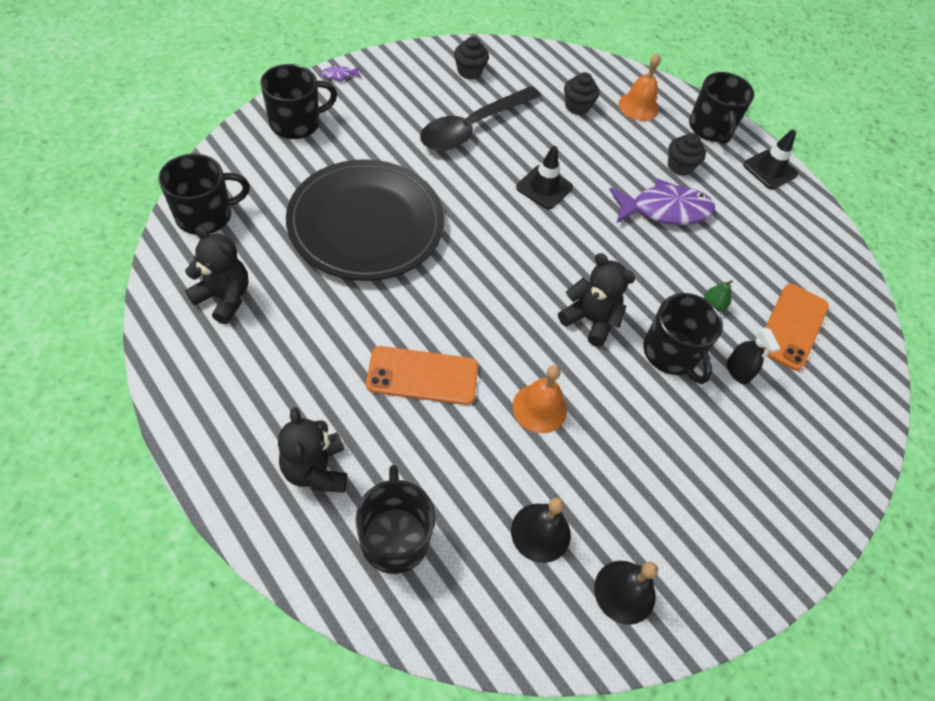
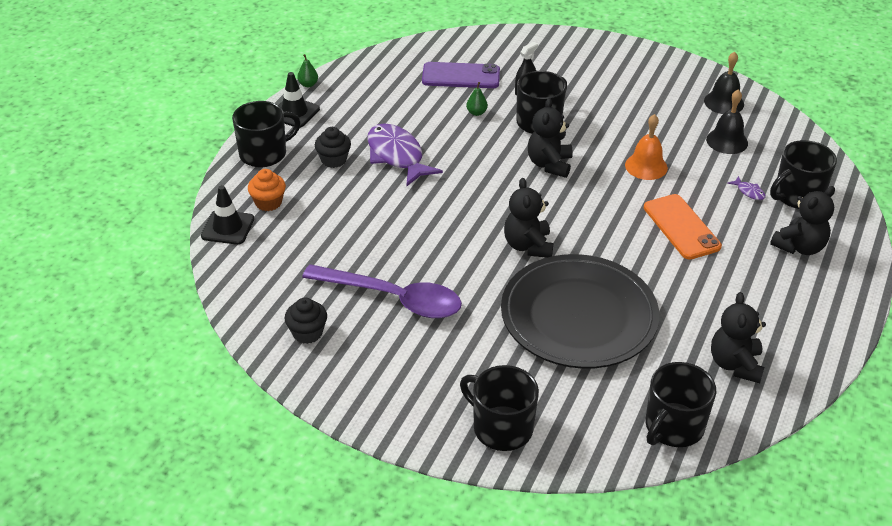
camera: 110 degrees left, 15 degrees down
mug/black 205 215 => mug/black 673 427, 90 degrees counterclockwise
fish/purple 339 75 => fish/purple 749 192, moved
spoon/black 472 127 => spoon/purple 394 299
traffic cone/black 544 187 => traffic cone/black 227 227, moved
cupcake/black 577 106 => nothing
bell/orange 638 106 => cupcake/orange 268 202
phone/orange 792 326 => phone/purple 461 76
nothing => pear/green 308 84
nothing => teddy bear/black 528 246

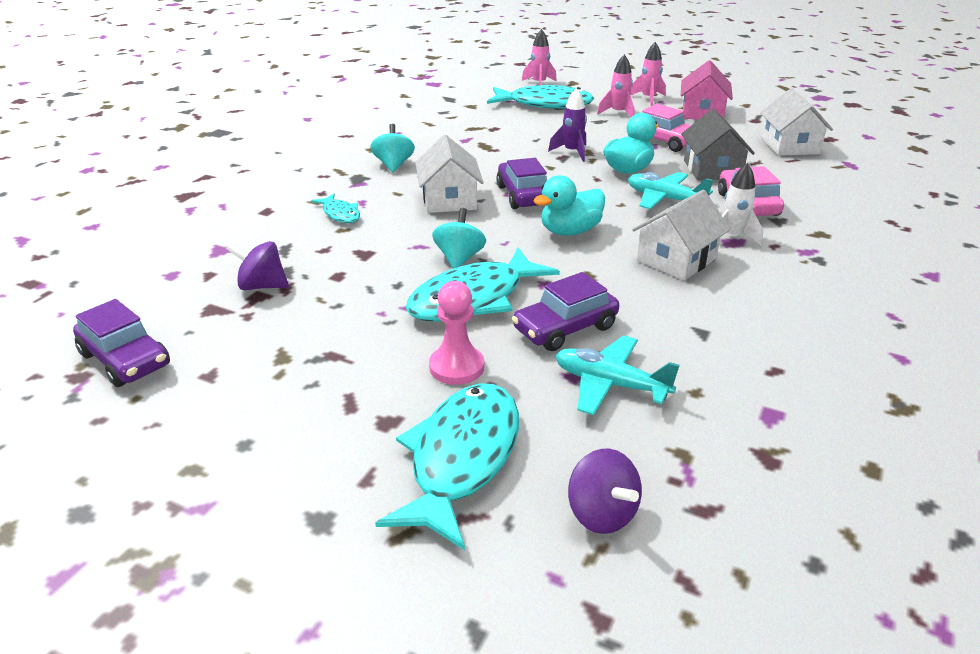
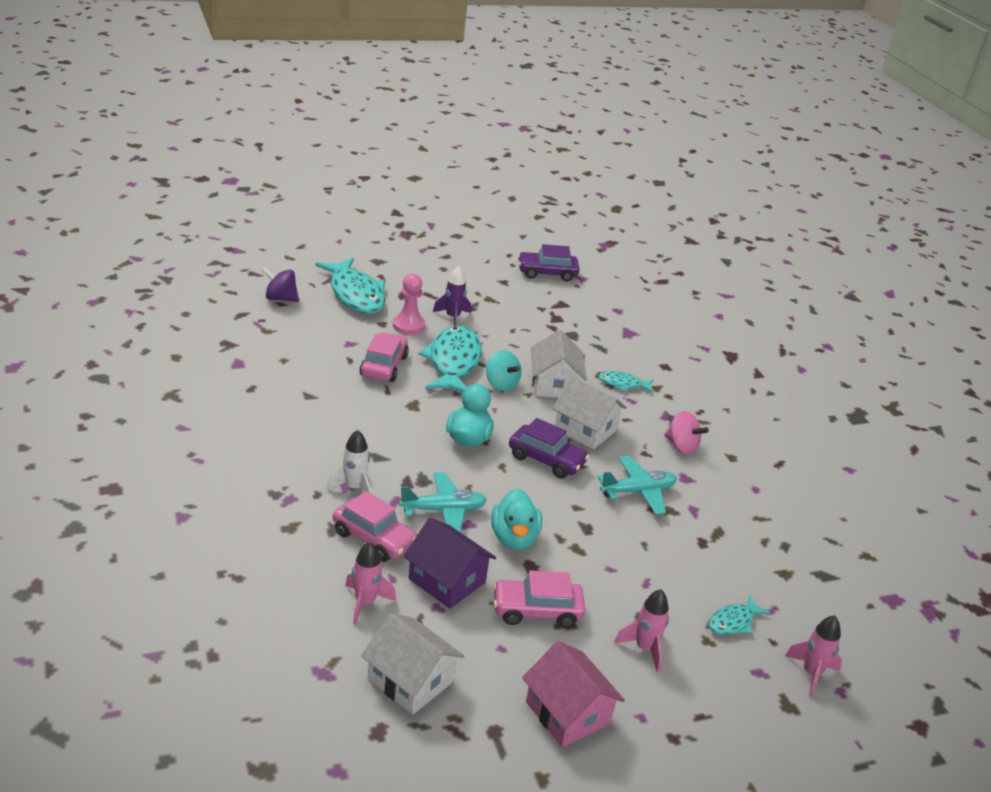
camera: 130 degrees right, 0 degrees up
spinning top/purple 262 286 => nothing
spinning top/turquoise 393 165 => spinning top/pink 681 446
fish/turquoise 545 104 => fish/turquoise 733 622, x0.49
car/purple 565 328 => car/pink 384 366
rocket/purple 572 152 => rocket/purple 452 318, moved
plane/turquoise 610 384 => plane/turquoise 638 491, moved
rocket/pink 648 99 => rocket/pink 365 603, moved
house/white 676 259 => house/white 554 384, moved
house/grey 712 169 => house/purple 447 580

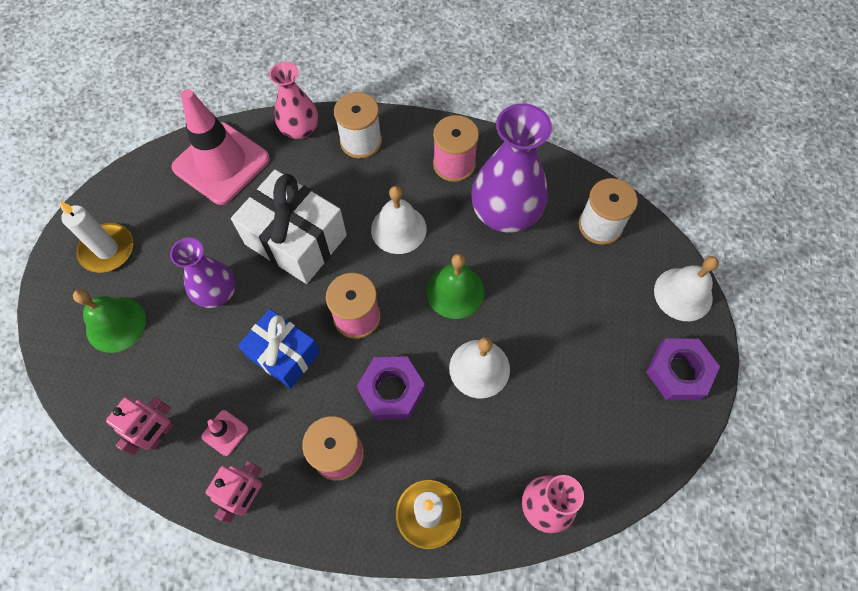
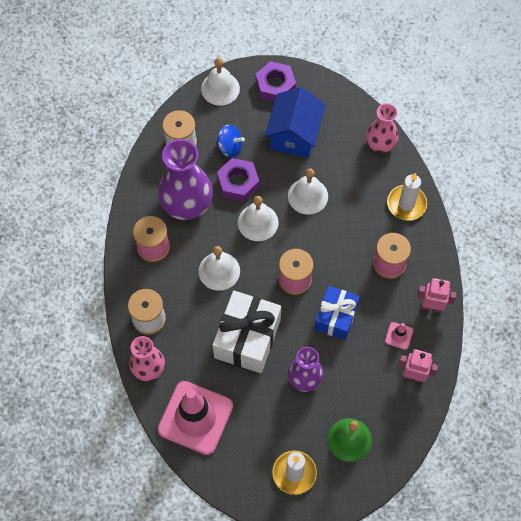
camera: 105 degrees left, 0 degrees up
nut/purple 391 390 => nut/purple 238 183, moved
bell/green 455 291 => bell/white 258 222
nothing => spinning top/blue 230 147
nothing => house/blue 294 135

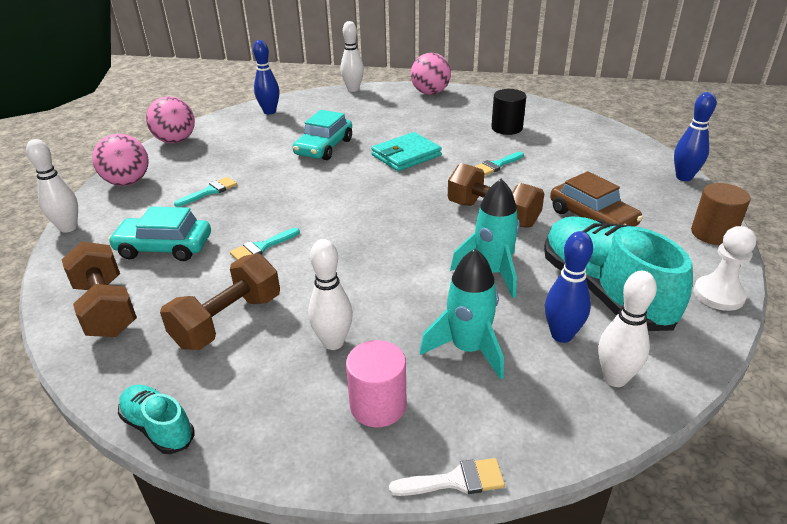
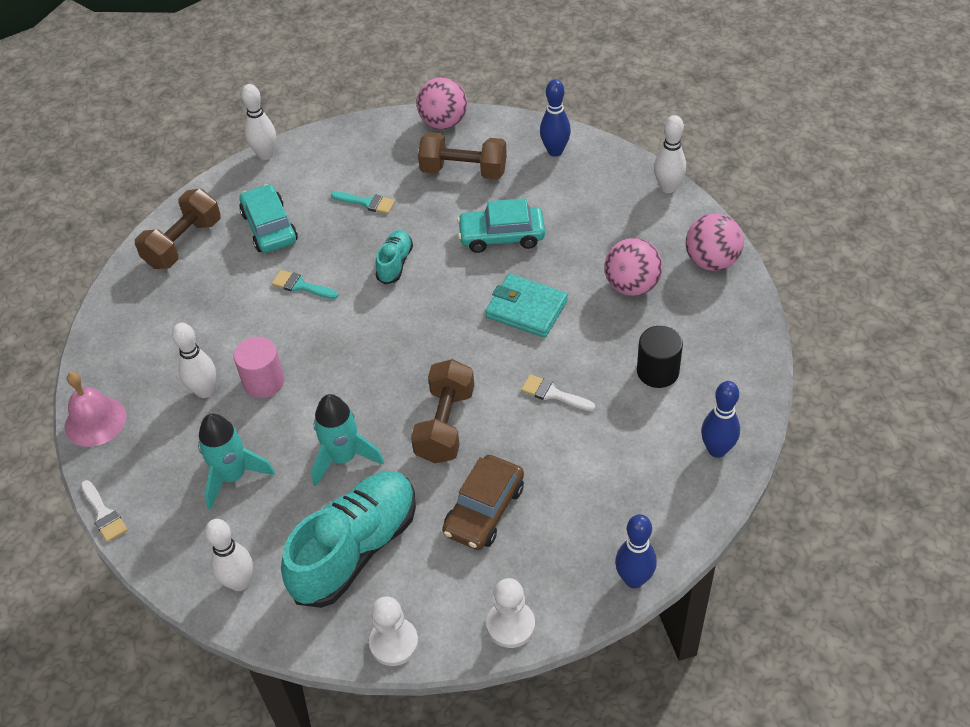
camera: 65 degrees right, 15 degrees up
ball/pink 128 182 => ball/pink 632 286, moved
shoe/turquoise 158 427 => shoe/turquoise 395 263, moved
dumbbell/brown 228 321 => dumbbell/brown 463 171, moved
cylinder/pink 378 405 => cylinder/pink 264 382, moved
brush/turquoise 496 165 => brush/white 553 394
bowling pin/blue 561 335 => bowling pin/blue 717 450, moved
cylinder/brown 712 234 => pawn/white 510 625
nothing => bell/pink 95 421

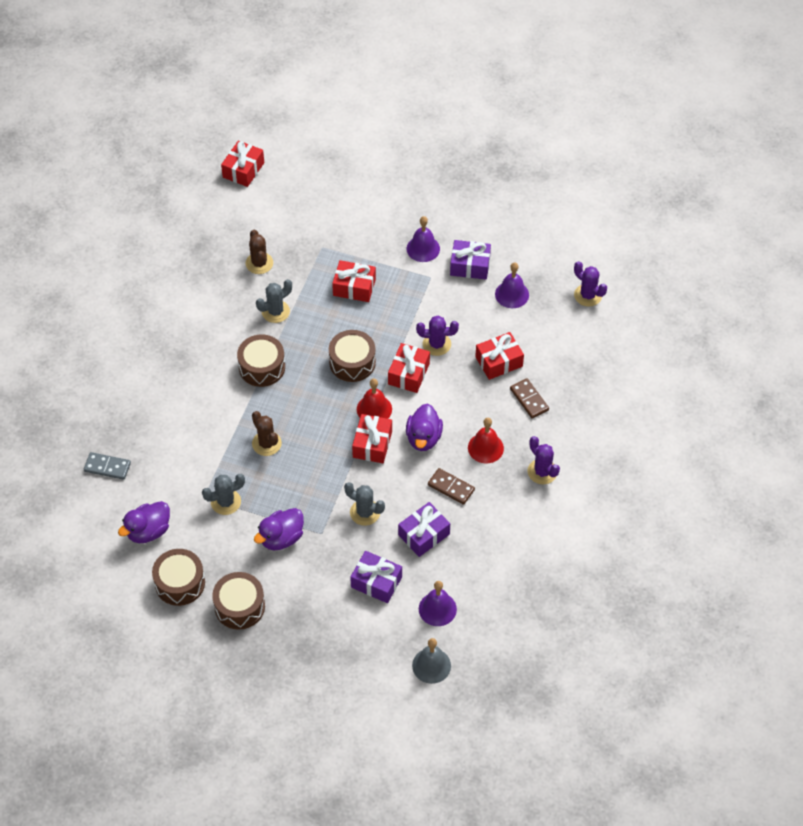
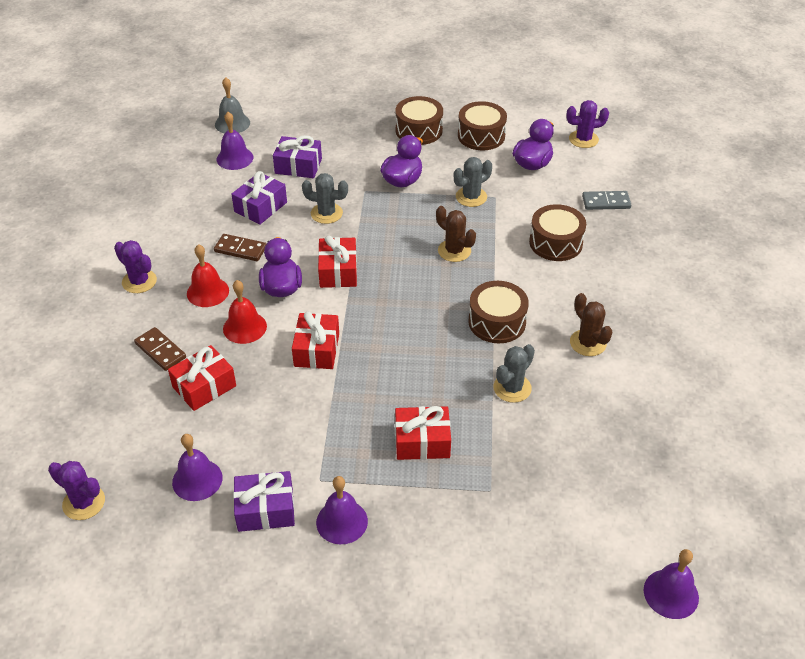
camera: 165 degrees right, 10 degrees down
gift/red 243 170 => bell/purple 671 593
cactus/brown 259 263 => cactus/brown 588 343, moved
drum/brown 352 362 => drum/brown 555 243, moved
bell/red 374 409 => bell/red 244 327, moved
cactus/purple 436 344 => cactus/purple 583 139, moved

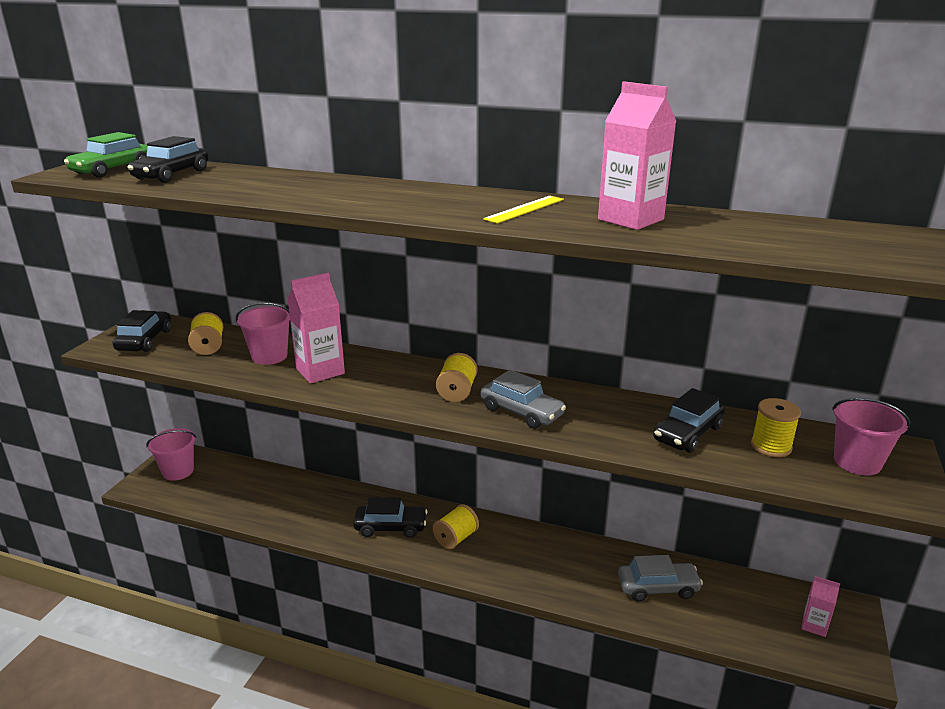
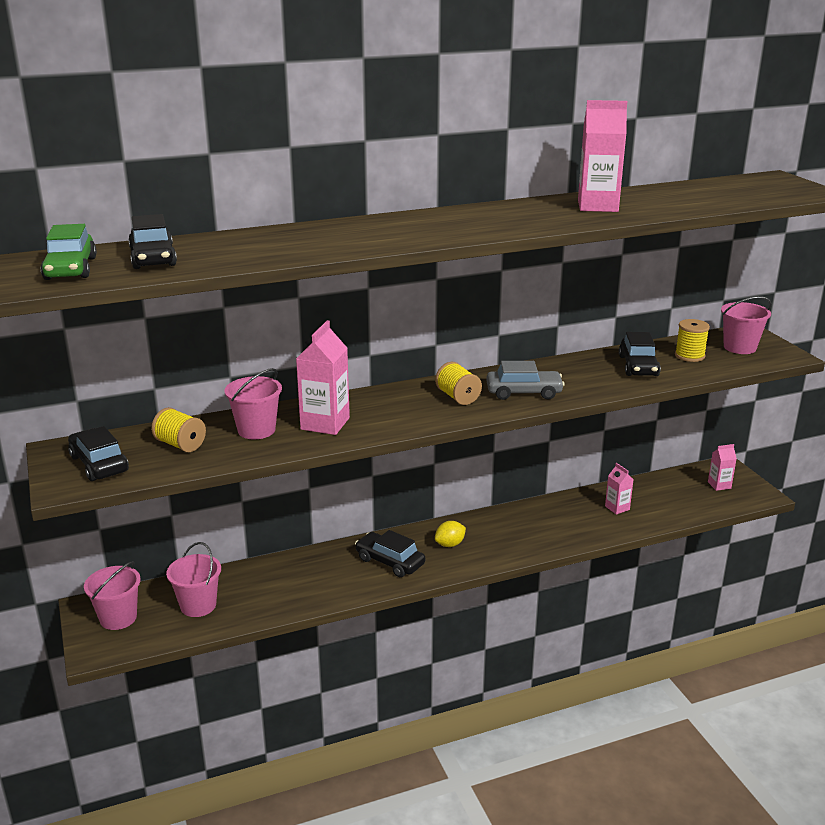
camera: 40 degrees left, 0 degrees up
car/black 391 527 => car/black 390 562, 105 degrees counterclockwise
spool/yellow 456 538 => lemon/yellow 450 544
ruler/yellow 525 209 => nothing
car/grey 657 587 => carton/pink 617 508
nothing => bucket/pink 198 605

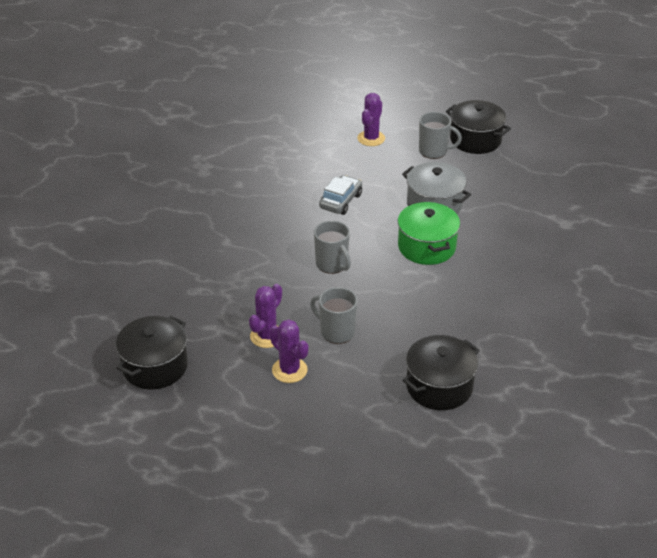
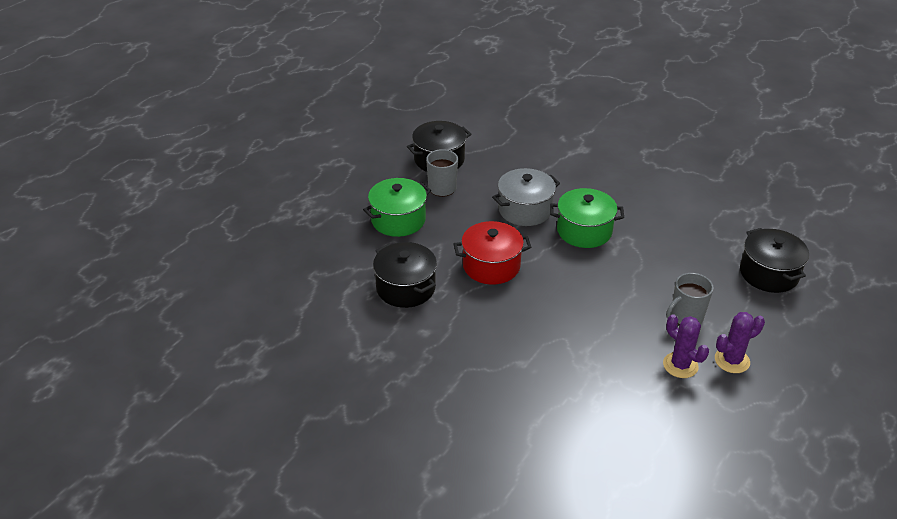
camera: 70 degrees left, 0 degrees up
pot/black 155 366 => pot/black 406 288, moved
mug/grey 332 264 => nothing
car/grey 340 201 => pot/red 491 266
cactus/purple 371 138 => pot/green 398 220

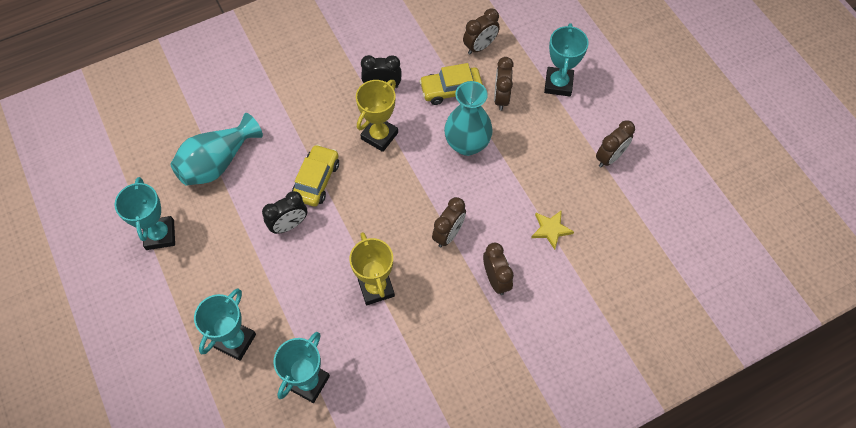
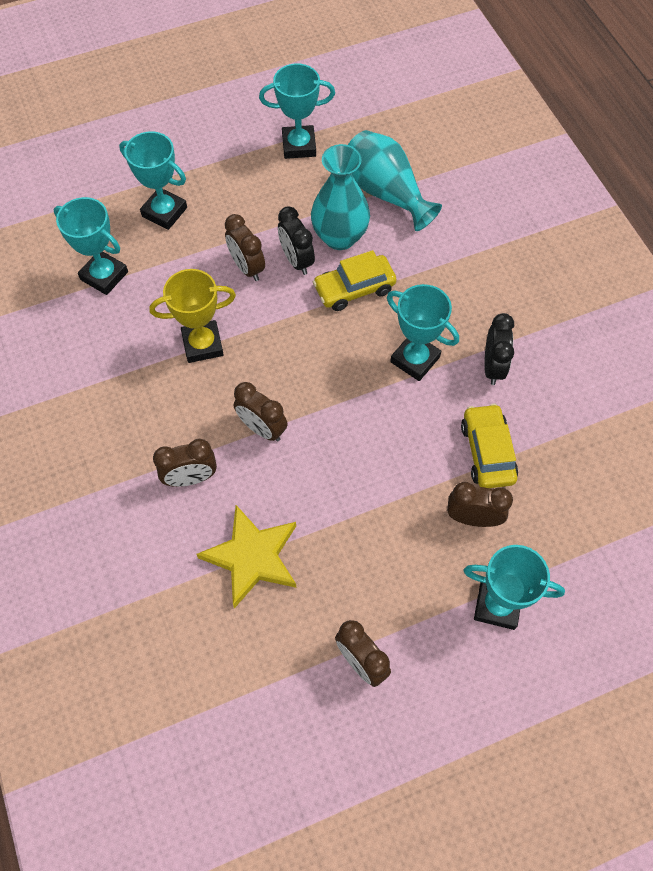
camera: 95 degrees right, 0 degrees up
car/yellow 316 180 => car/yellow 354 289, 135 degrees clockwise
trophy/yellow 379 136 => trophy/turquoise 415 359
vase/turquoise 467 144 => vase/turquoise 339 237, moved
clock/brown 480 47 => clock/brown 247 267, moved
star/yellow 551 229 => star/yellow 252 557, x1.74

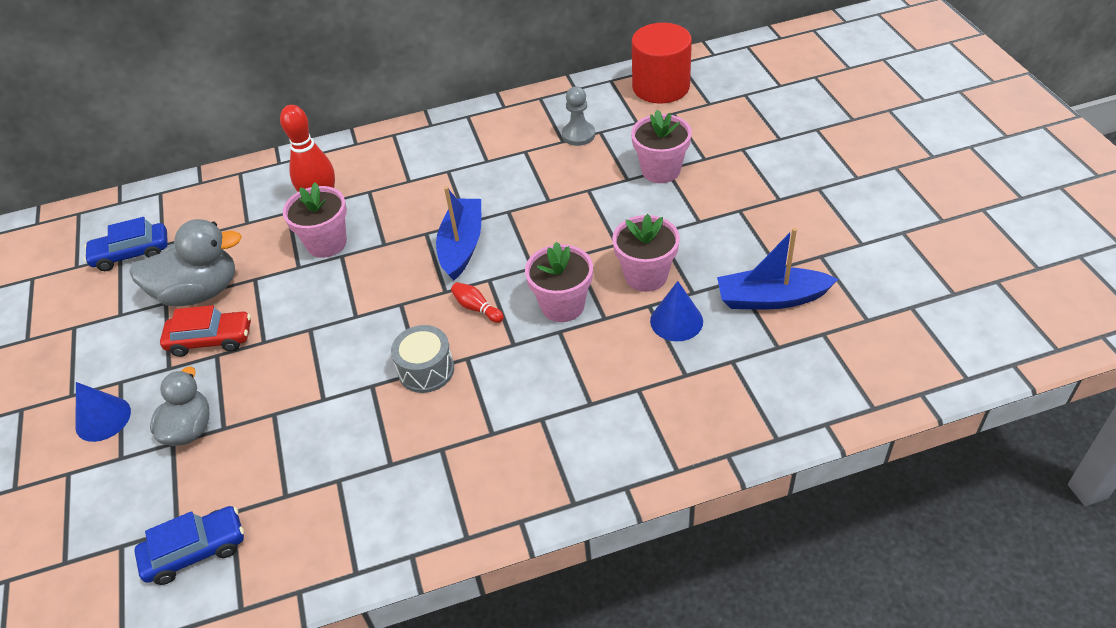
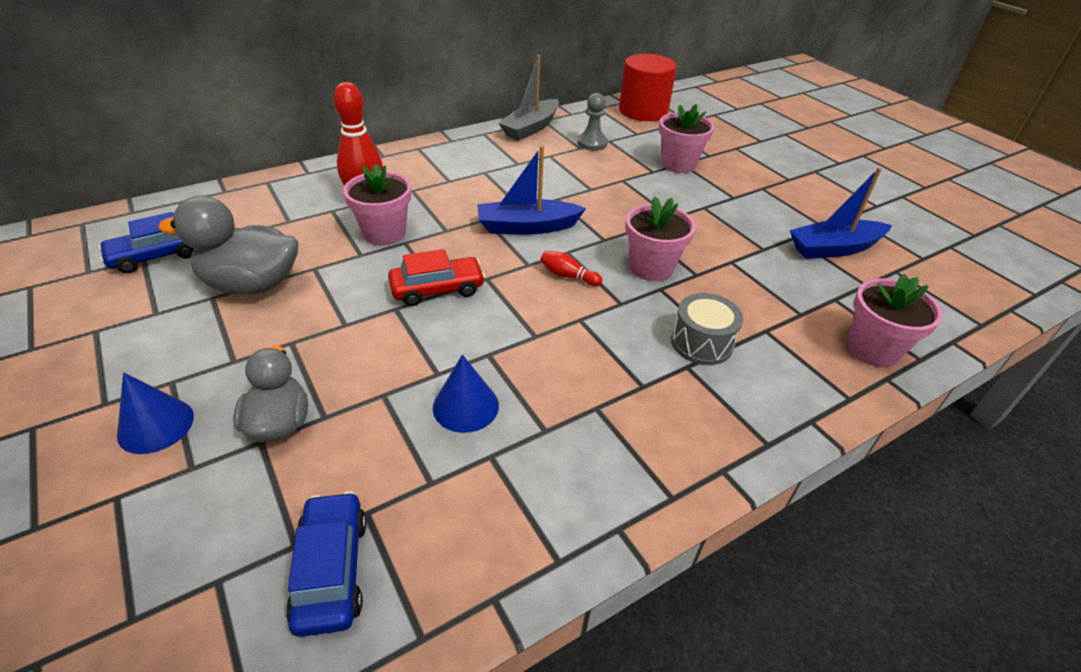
camera: 20 degrees left, 5 degrees down
duck/grey 199 292 => duck/grey 251 284, 150 degrees counterclockwise
car/blue 195 551 => car/blue 331 570, 60 degrees counterclockwise
car/red 210 339 => car/red 437 289, moved
drum/grey 426 370 => drum/grey 701 343, moved
boat/blue 462 245 => boat/blue 527 227, 90 degrees counterclockwise
flower pot/pink 646 276 => flower pot/pink 873 349, moved
cone/blue 676 321 => cone/blue 465 406, moved
nothing => boat/grey 530 128

